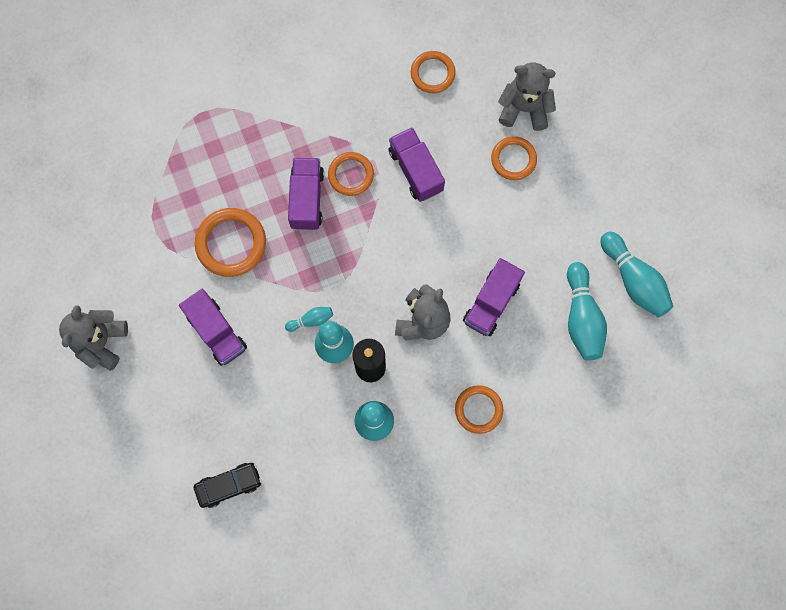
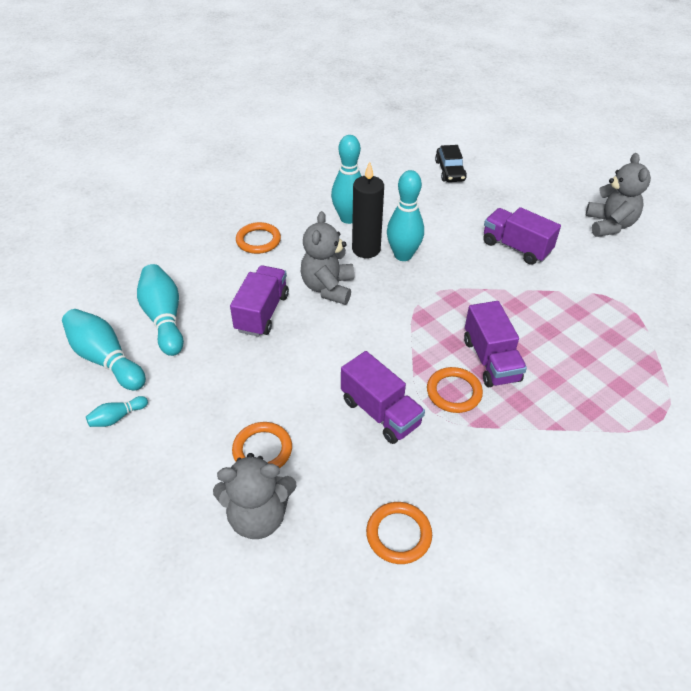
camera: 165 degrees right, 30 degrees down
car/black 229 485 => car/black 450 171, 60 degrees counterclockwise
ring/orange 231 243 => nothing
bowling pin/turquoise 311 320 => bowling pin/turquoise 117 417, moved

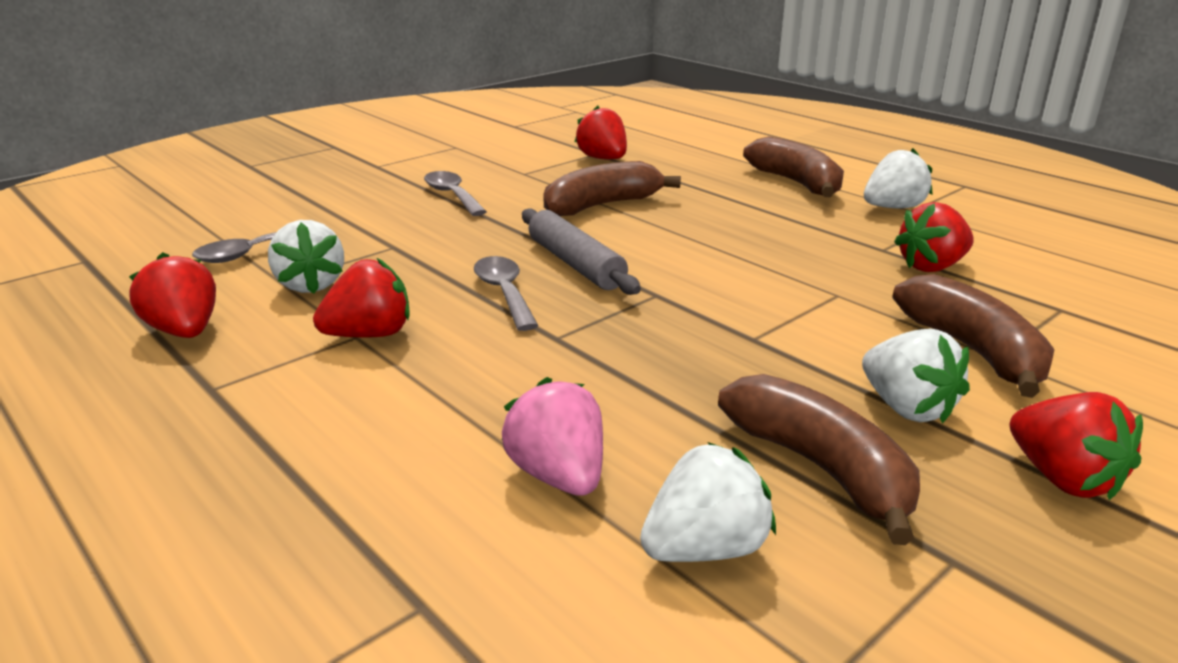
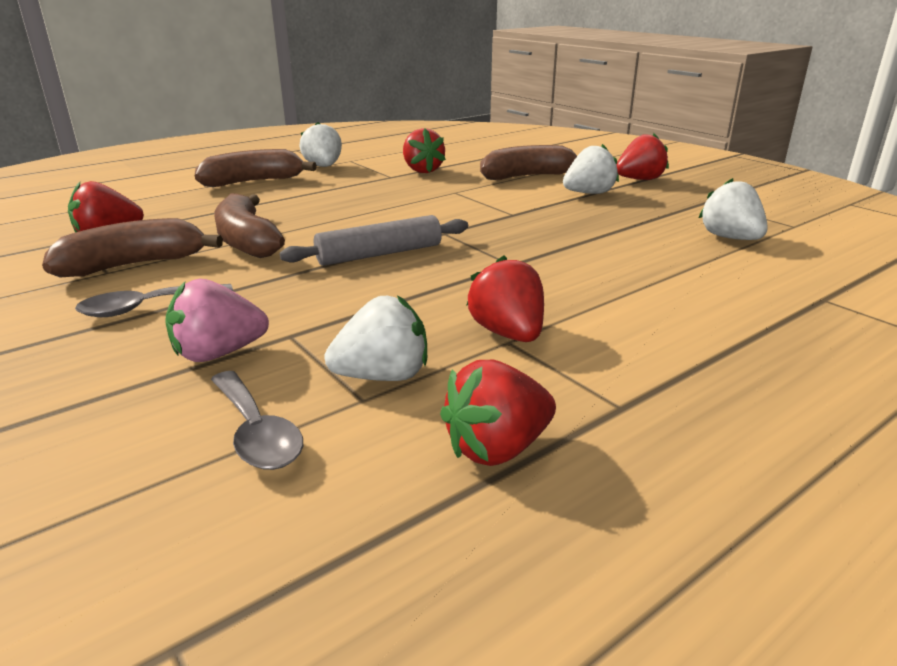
camera: 85 degrees left, 0 degrees up
spoon/grey 504 293 => nothing
strawberry/pink 558 475 => strawberry/pink 218 353, moved
banana/brown 821 468 => banana/brown 134 265, moved

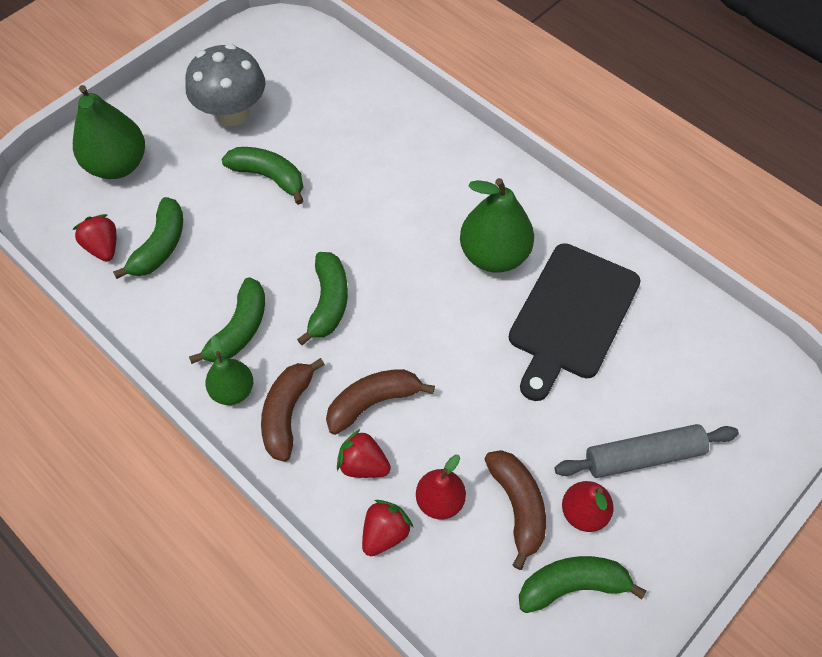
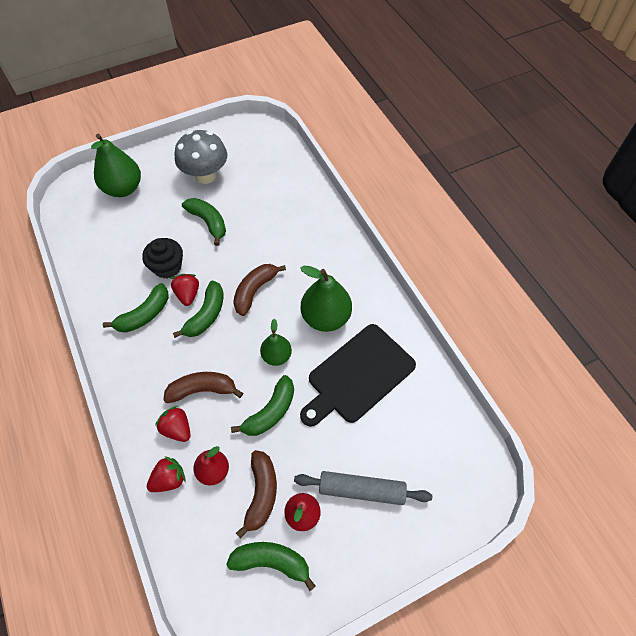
camera: 20 degrees right, 0 degrees up
strawberry/red 103 247 => strawberry/red 188 294, moved
banana/green 160 246 => banana/green 270 412, moved
pear/green 233 391 => pear/green 276 356, moved
banana/brown 287 413 => banana/brown 255 291, moved
nothing => cupcake/black 167 267

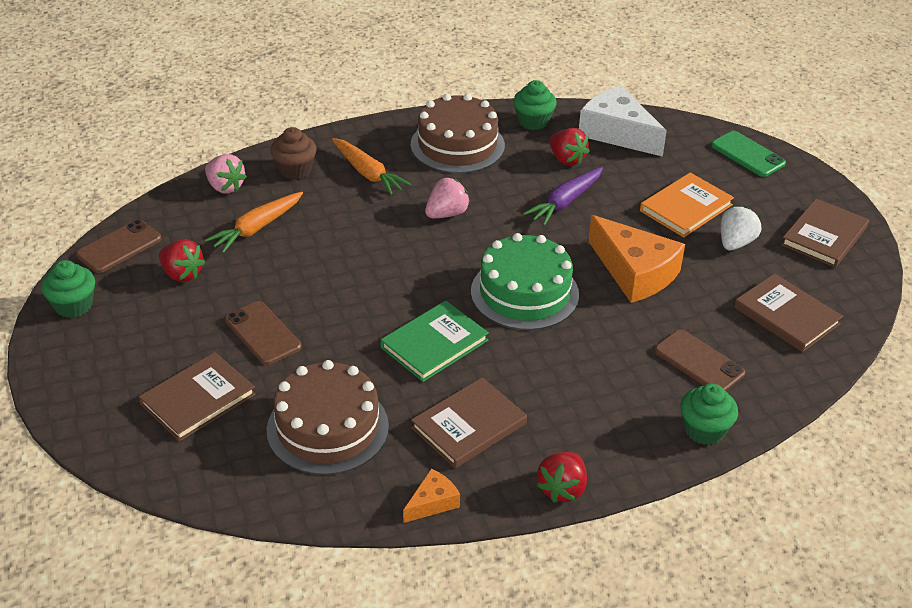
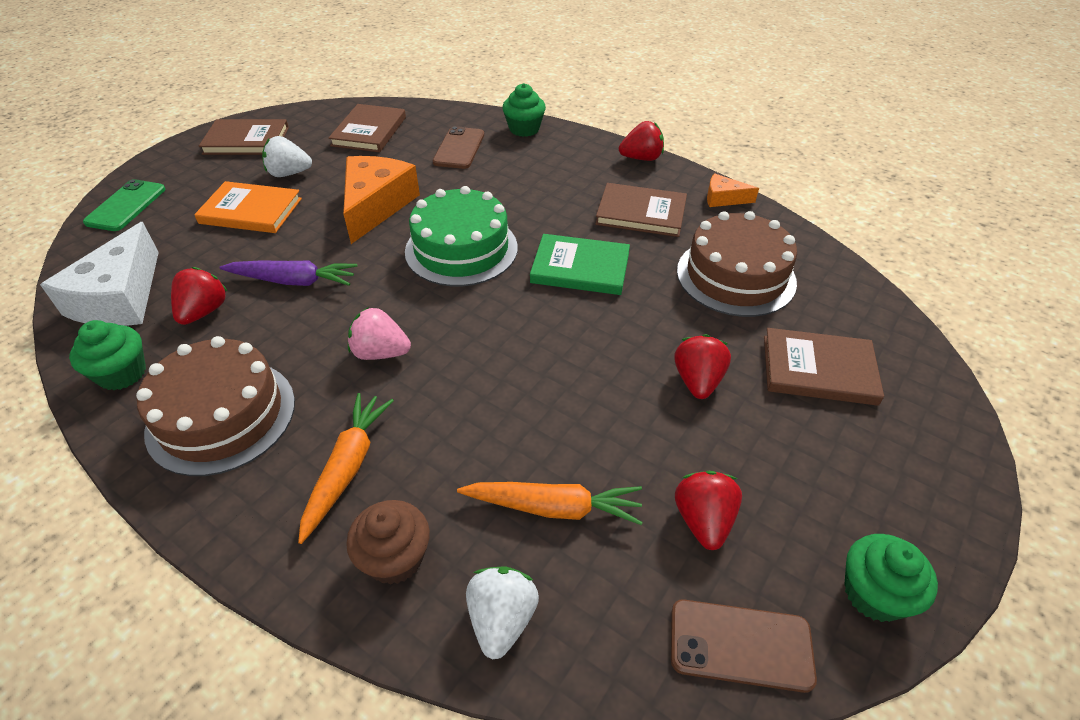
camera: 125 degrees left, 5 degrees up
strawberry/pink 225 187 => strawberry/white 502 619
phone/brown 262 333 => strawberry/red 697 381

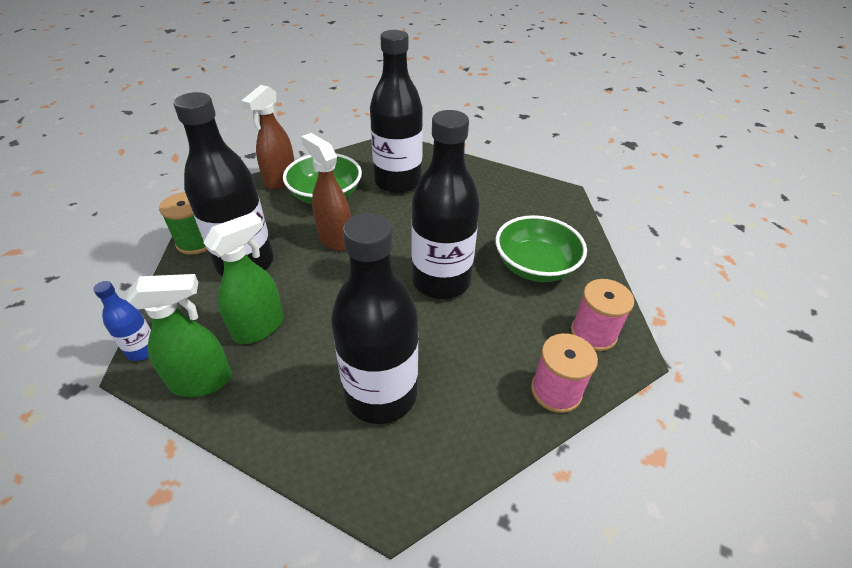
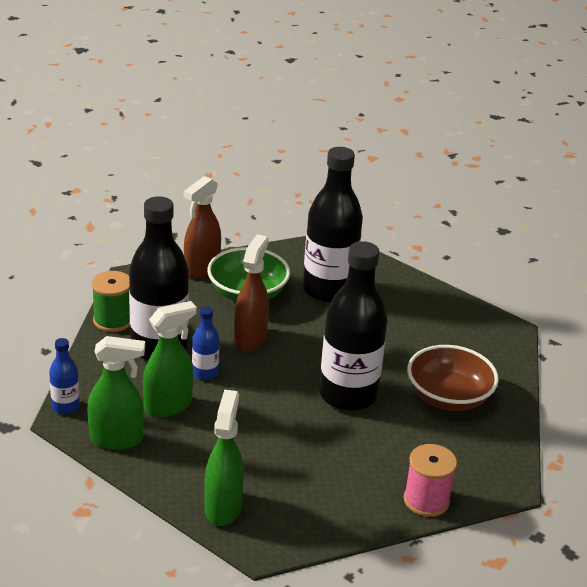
camera: 10 degrees right, 10 degrees down
spray bottle/brown 335 239 => spray bottle/brown 250 339, 45 degrees clockwise
bottle/black 381 394 => nothing
bowl/green 535 266 => bowl/brown 448 397
spool/pink 593 333 => nothing
nothing => bottle/blue 205 373
nothing => spray bottle/green 223 507

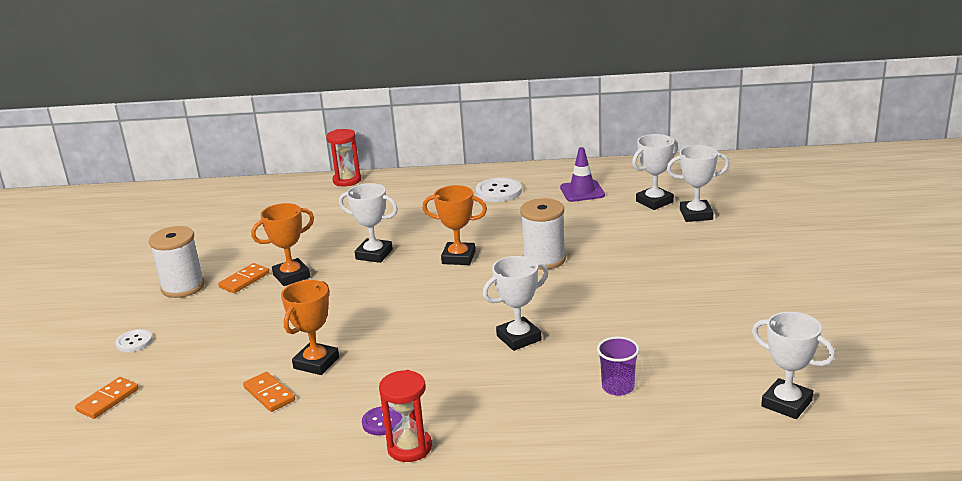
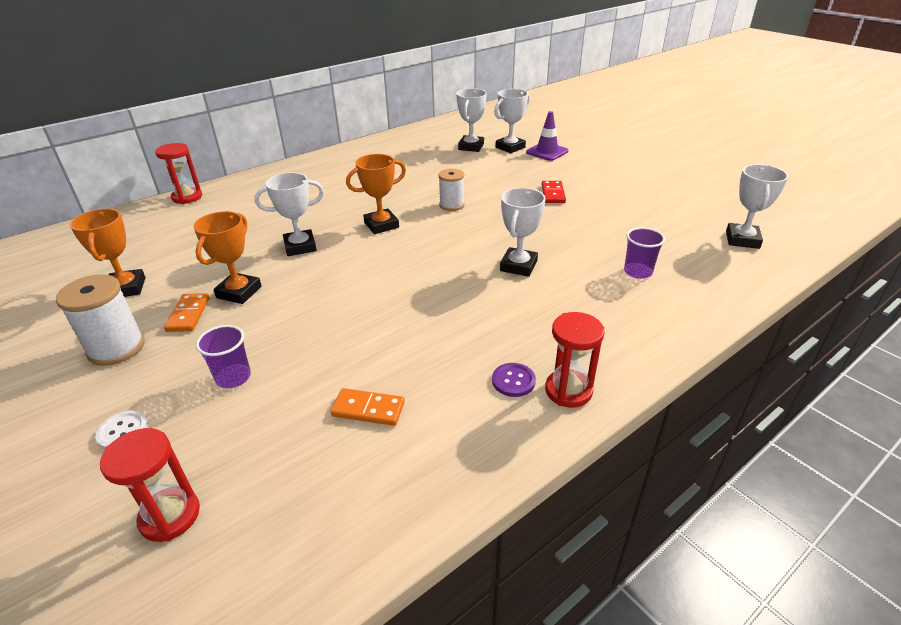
camera: 40 degrees left, 10 degrees up
domino/orange 108 400 => hourglass/red 170 516
trophy/orange 316 363 => trophy/orange 126 288, moved
button/white 498 192 => nothing
spool/white 544 259 => spool/white 451 205, x0.66
traffic cone/purple 582 191 => traffic cone/purple 547 152, moved
trophy/white 786 403 => trophy/white 742 240, 75 degrees counterclockwise
nothing => cup/purple 233 377
nothing => domino/red 553 194

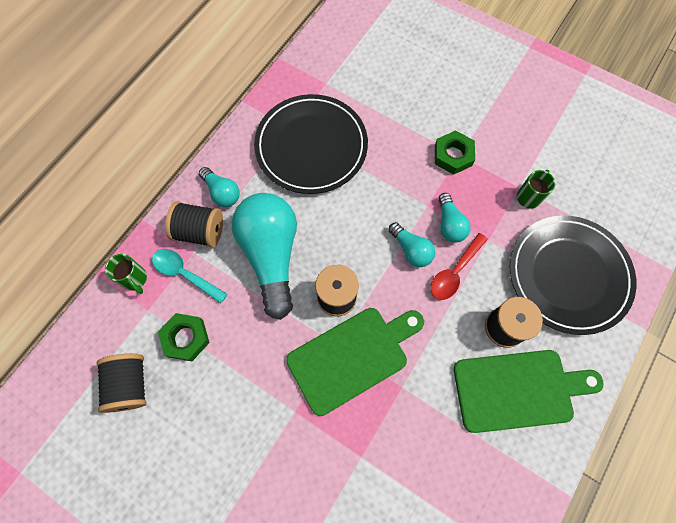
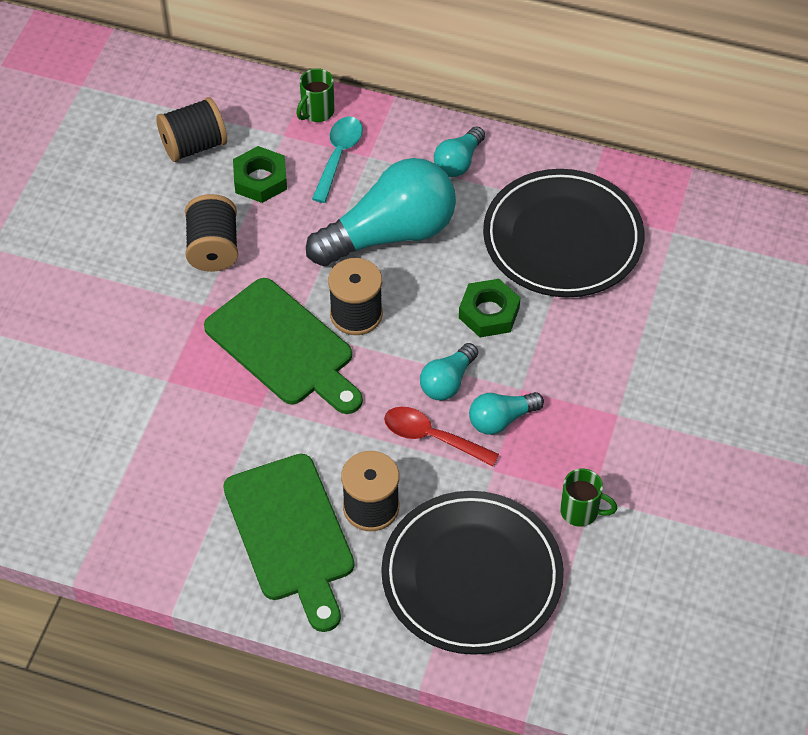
camera: 75 degrees right, 15 degrees down
spool/black 200 231 => spool/black 213 248, moved
nut/green 453 155 => nut/green 489 313, moved

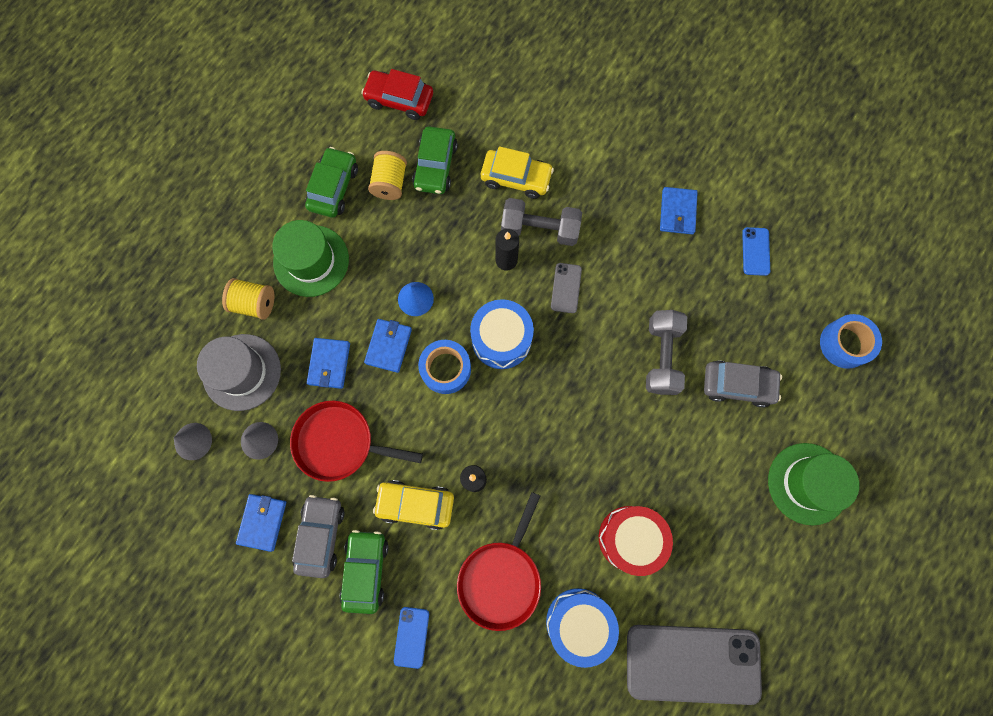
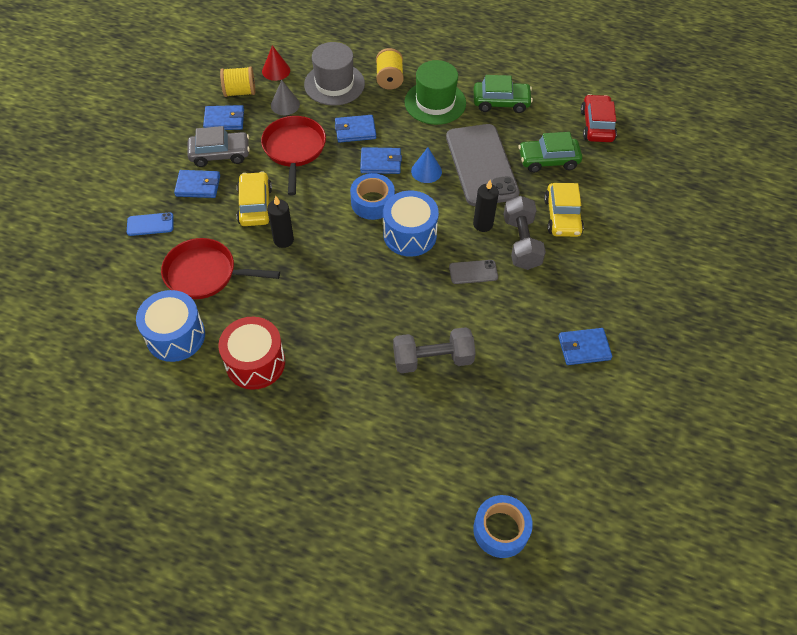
camera: 75 degrees right, 20 degrees down
cone/grey 193 441 => cone/red 276 70
car/green 366 570 => wallet/blue 198 186
spool/yellow 390 183 => spool/yellow 240 92, moved
phone/grey 692 663 => phone/grey 481 165, moved
car/grey 737 385 => nothing
phone/blue 755 251 => nothing
hat/green 808 483 => nothing

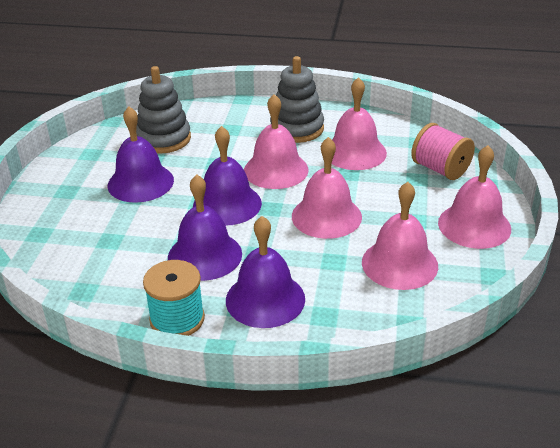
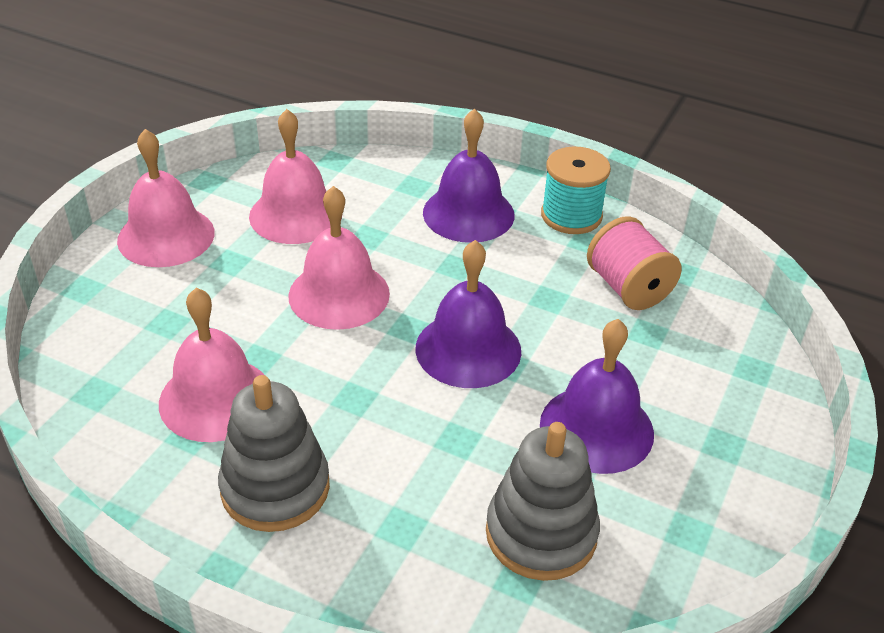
camera: 165 degrees left, 5 degrees up
bell/purple 205 255 => nothing
bell/pink 276 170 => nothing
spool/pink 440 169 => spool/pink 628 288, moved

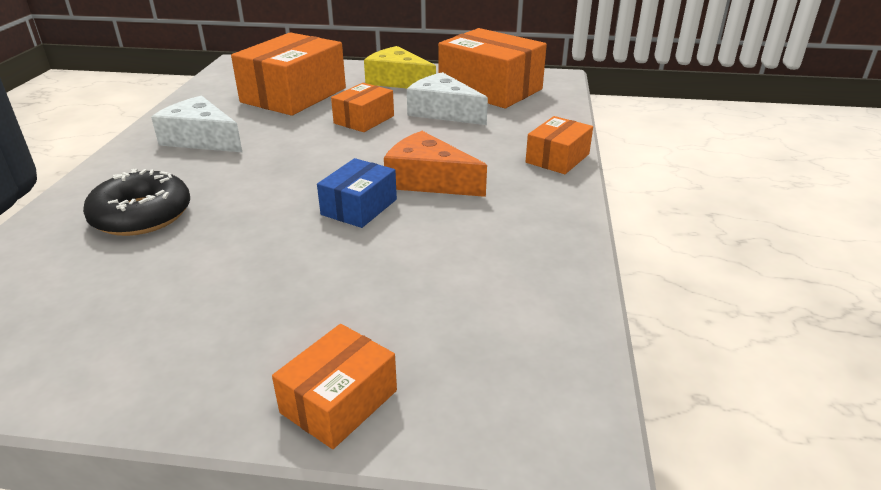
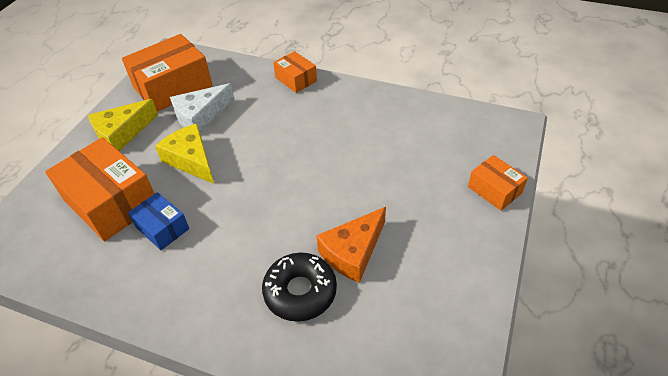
camera: 75 degrees left, 15 degrees up
cheese/white 201 139 => nothing
box/blue 359 207 => box/blue 162 228, moved
box/orange 364 119 => cheese/yellow 191 160
cheese/orange 428 180 => cheese/orange 352 252, moved

